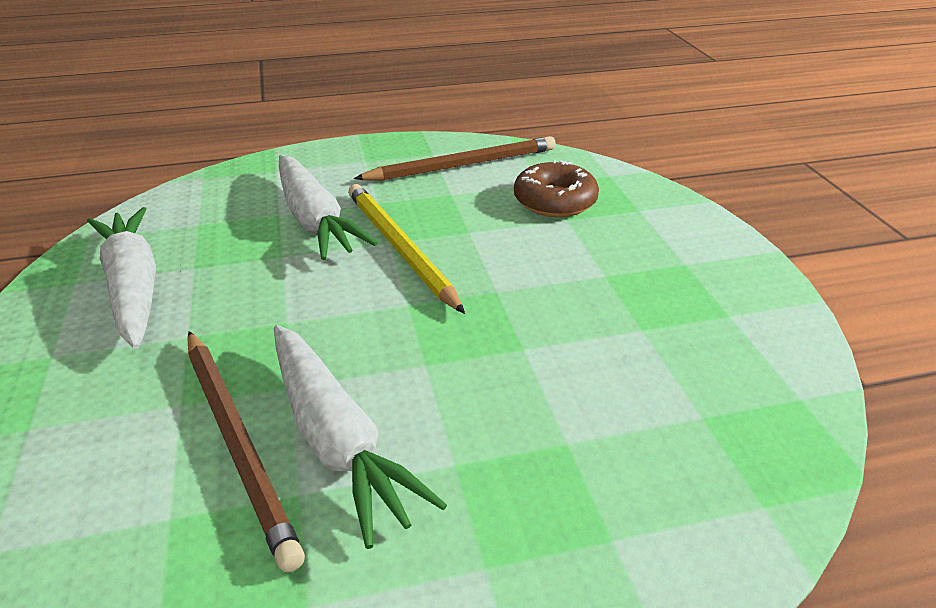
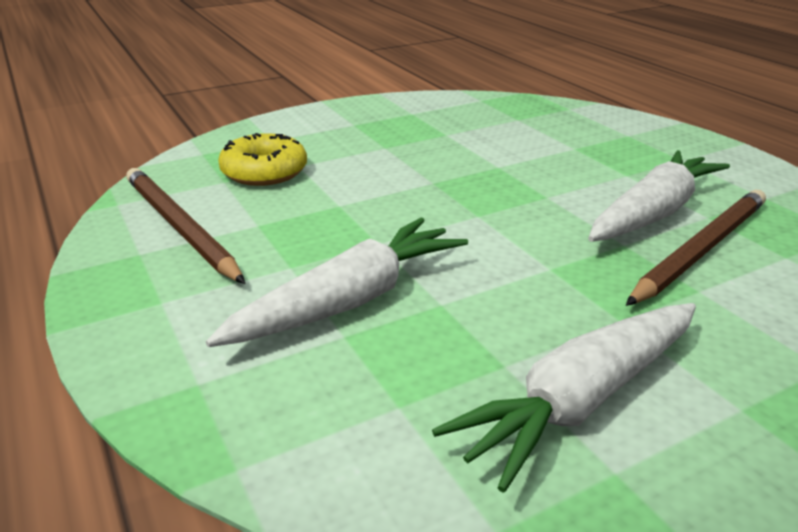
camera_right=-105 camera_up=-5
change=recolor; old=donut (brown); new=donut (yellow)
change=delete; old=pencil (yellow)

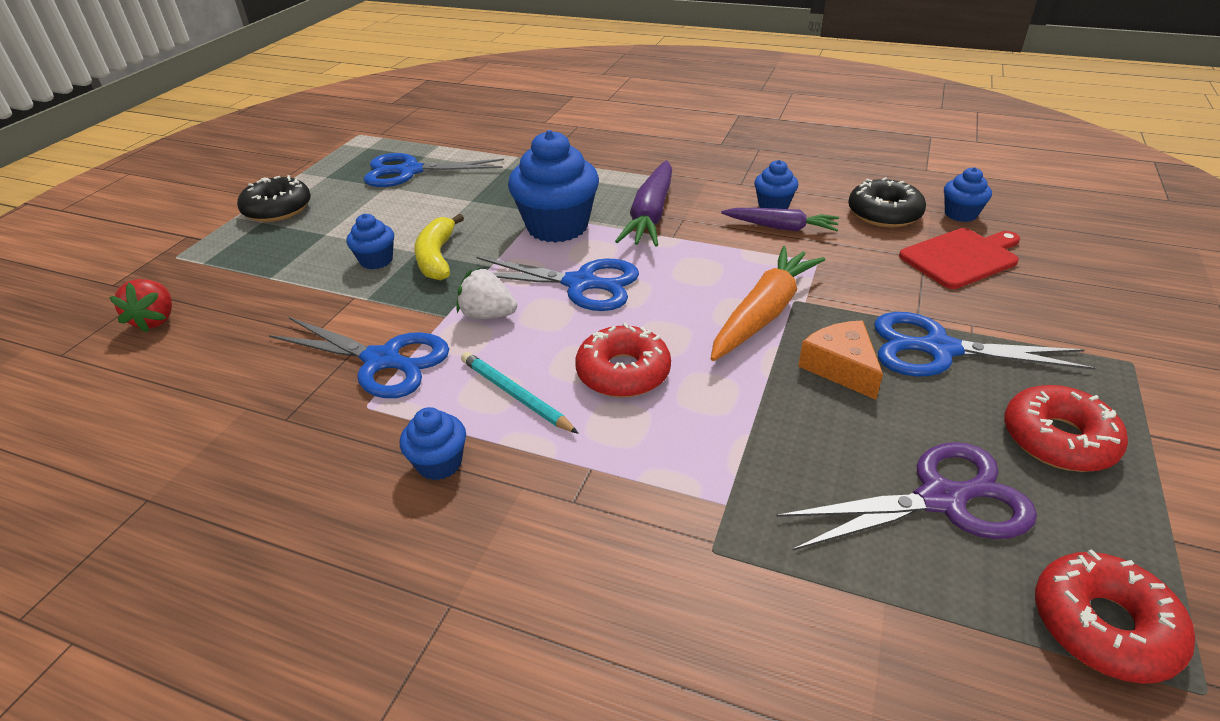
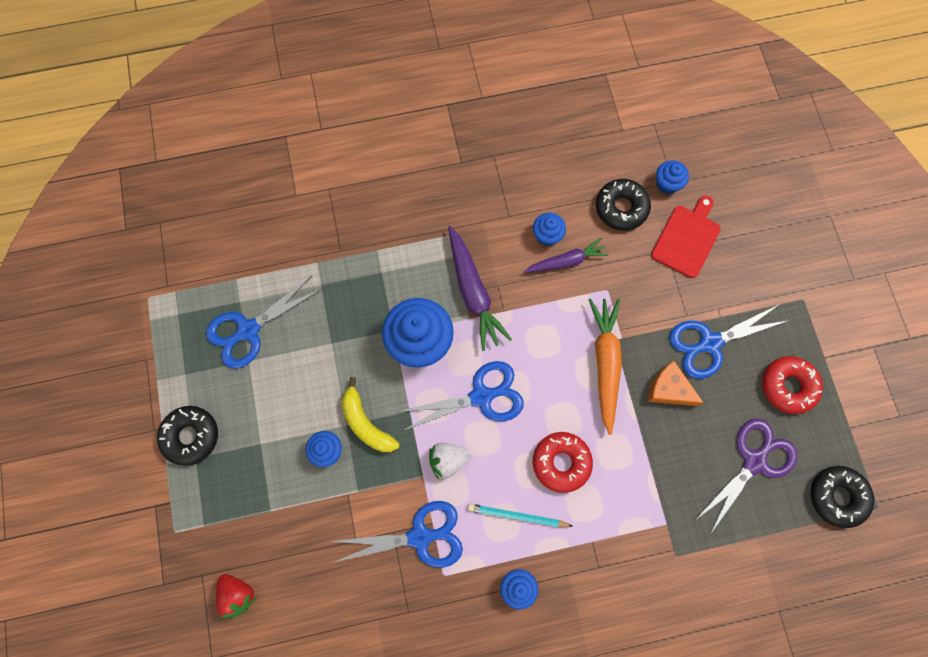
camera_right=-35 camera_up=35
change=recolor; old=donut (red) (3rd from left); new=donut (black) (3rd from left)

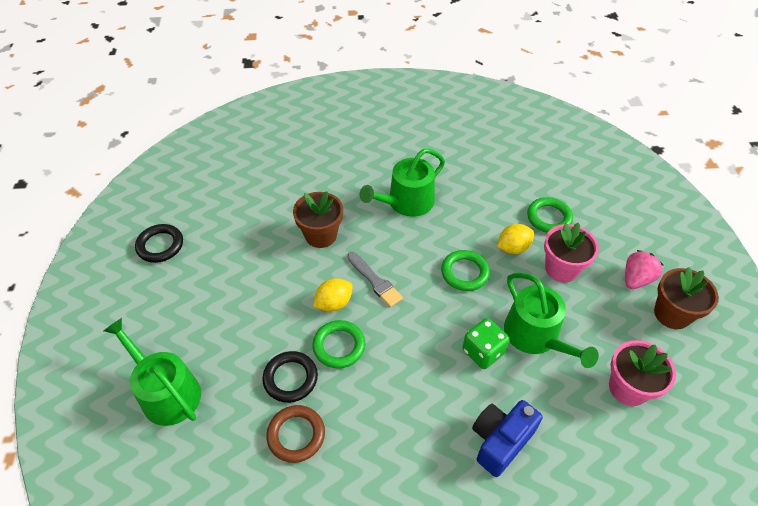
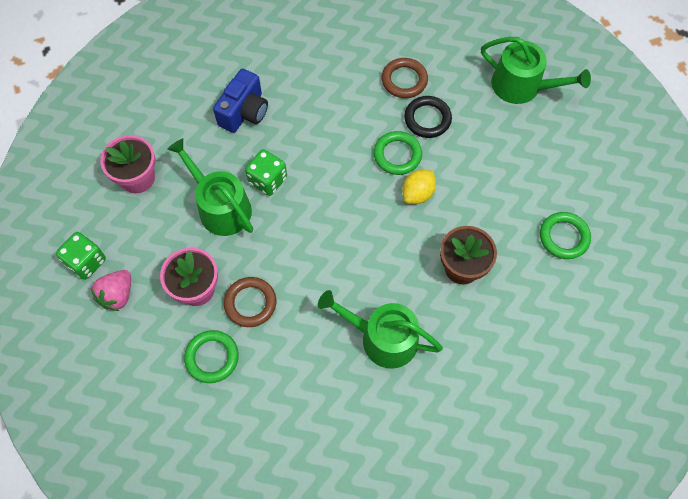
camera_right=165 camera_up=15
change=replace; old=flower pot (brown) (2nd from left); new=dice (green) (1st from left)
change=replace; old=lemon (yellow) (2nd from left); new=ring (brown) (1st from left)
change=rotate; old=watering can (green) (2nd from left); degrees=-105
change=move; old=ring (green) (2nd from left in the first image); new=ring (green) (3rd from left)
change=delete; old=ring (black) (1st from left)
change=delete; old=brush (grey)

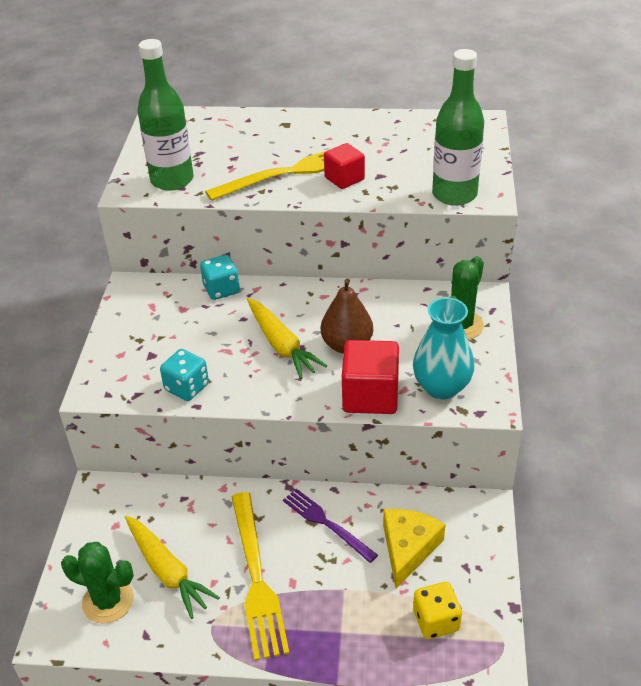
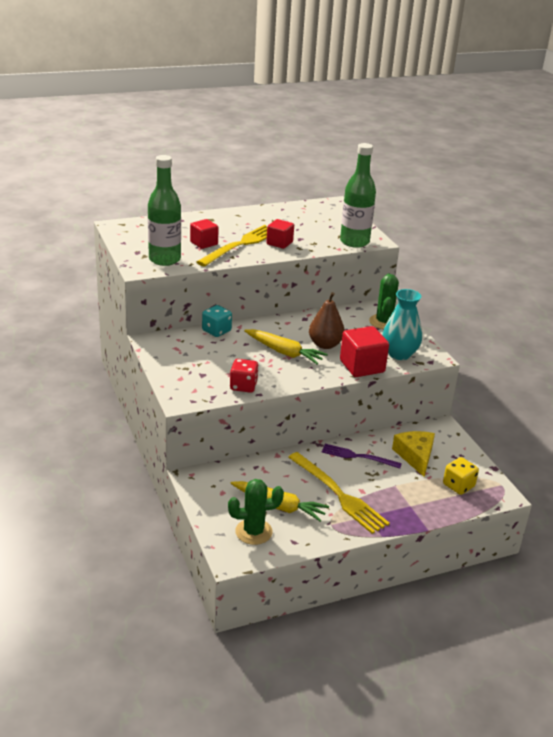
camera_right=-30 camera_up=-10
change=insert; new=cube (red) (1st from left)
change=recolor; old=dice (turquoise) (1st from left); new=dice (red)

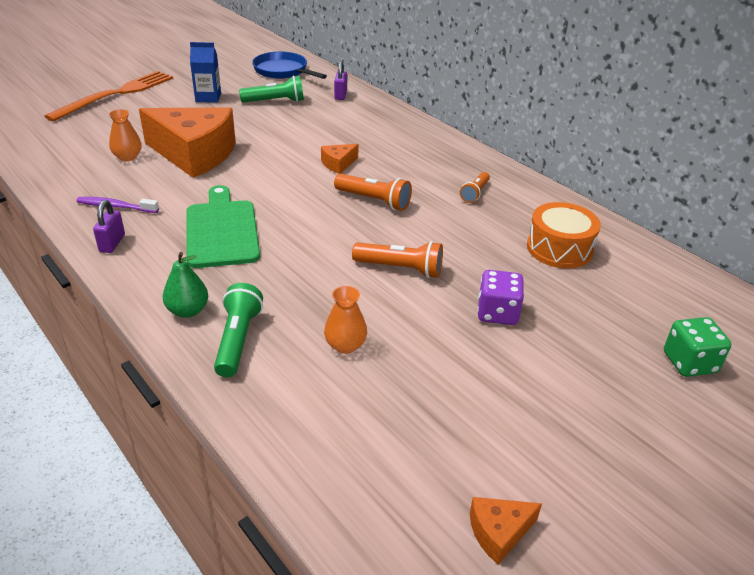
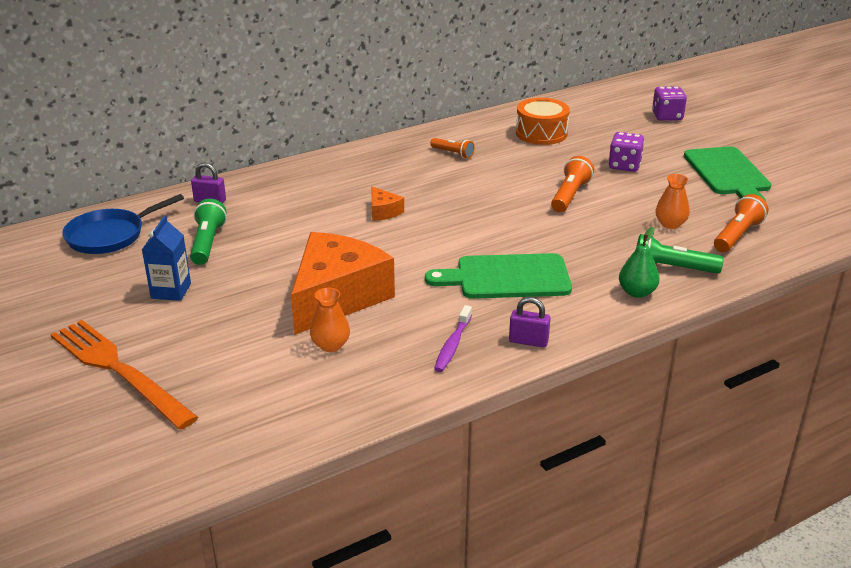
camera_right=-80 camera_up=-5
change=recolor; old=dice (green); new=dice (purple) (2nd from left)
change=insert; new=cutting board (green) (2nd from left)
change=move; old=flashlight (orange) (1st from left in the first image); new=flashlight (orange) (3rd from left)
change=delete; old=cheese (orange) (3rd from left)

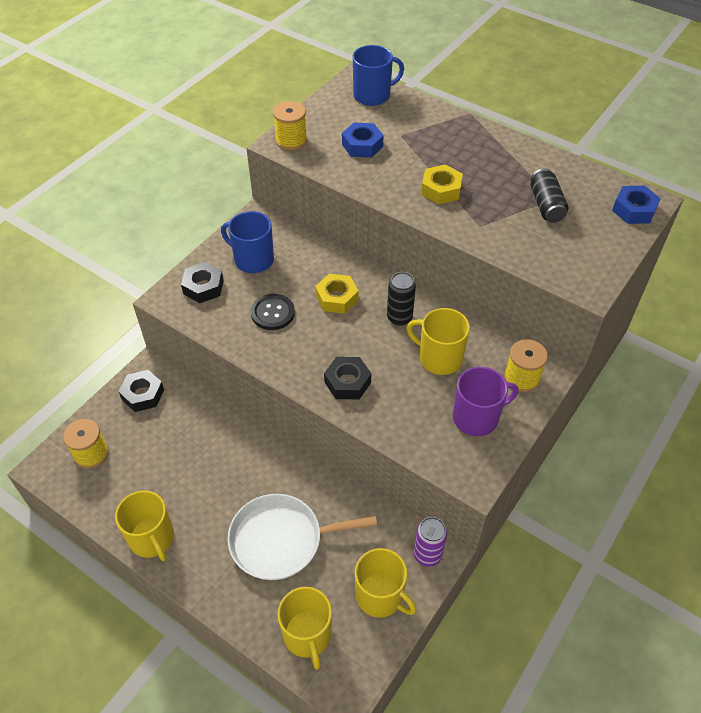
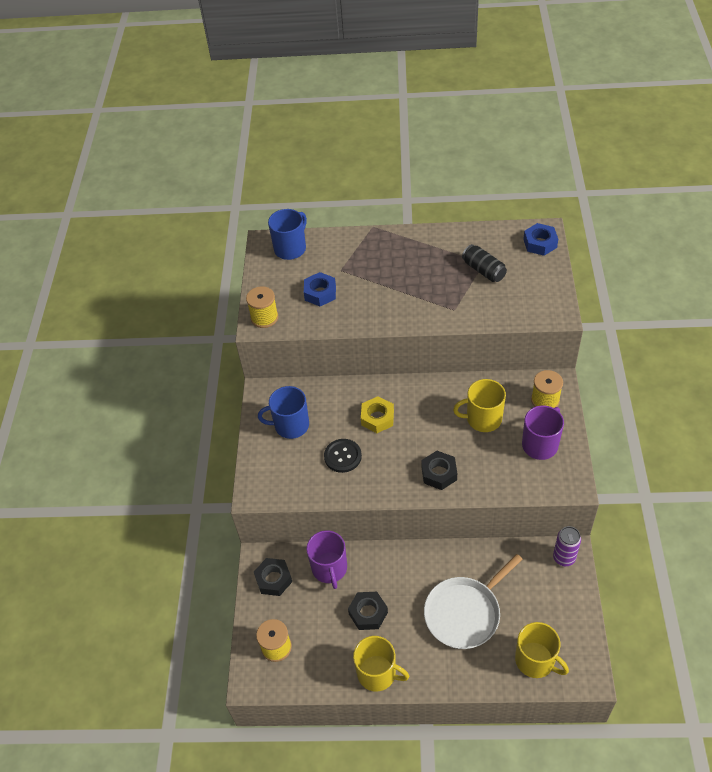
camera_right=-30 camera_up=0
change=insert; new=mug (purple) (1st from left)
change=move; old=nut (black) (2nd from left)
change=delete; old=mug (yellow) (3rd from left)
change=delete; old=can (black) (1st from left)
change=delete; old=nut (yellow) (2nd from left)

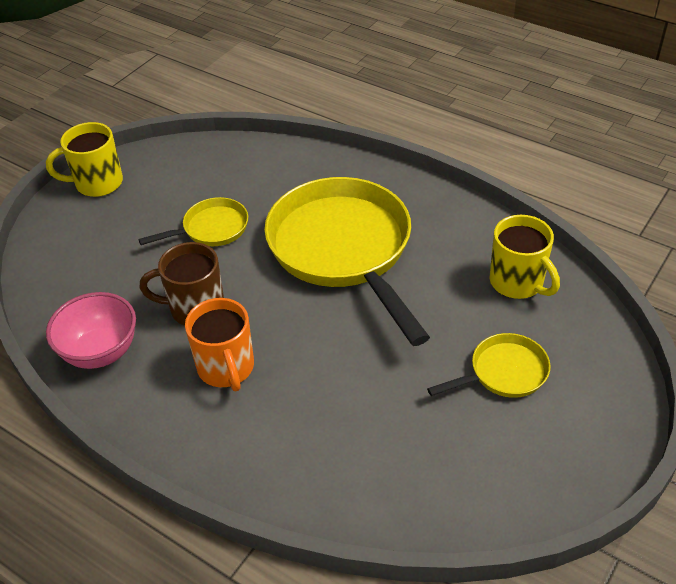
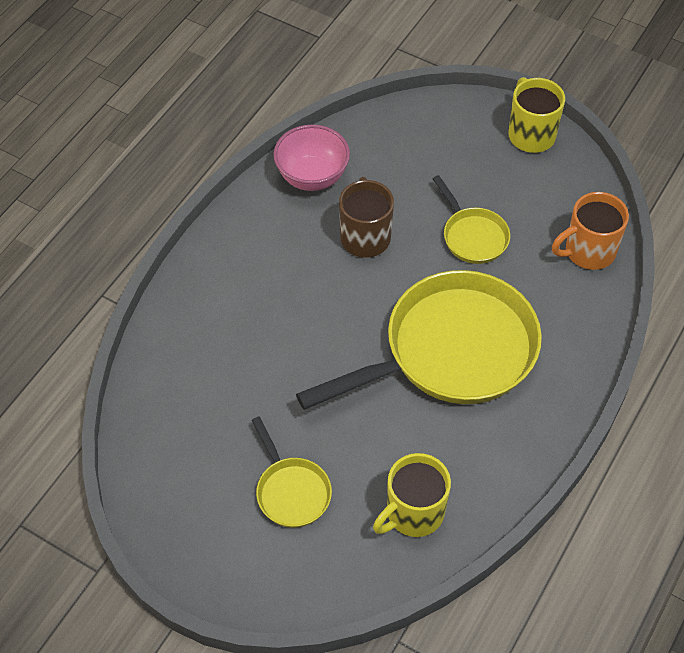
camera_right=85 camera_up=10
change=move; old=mug (orange)

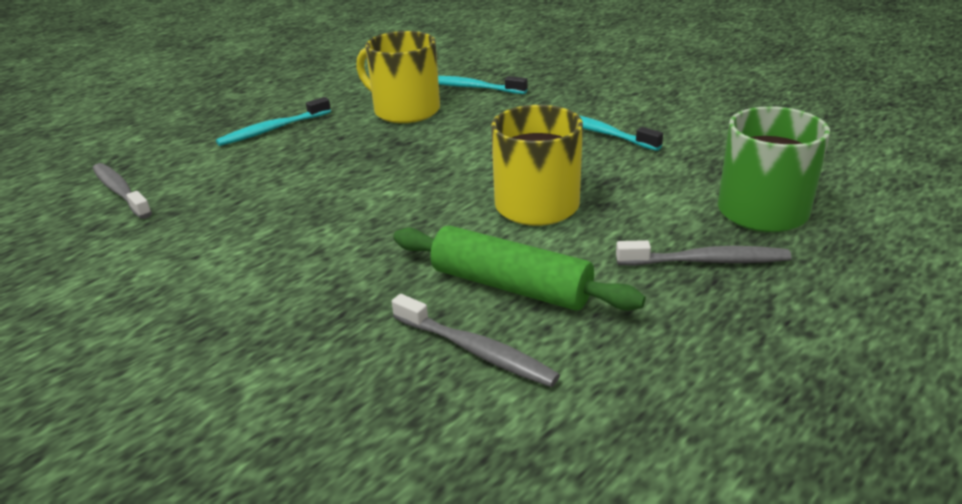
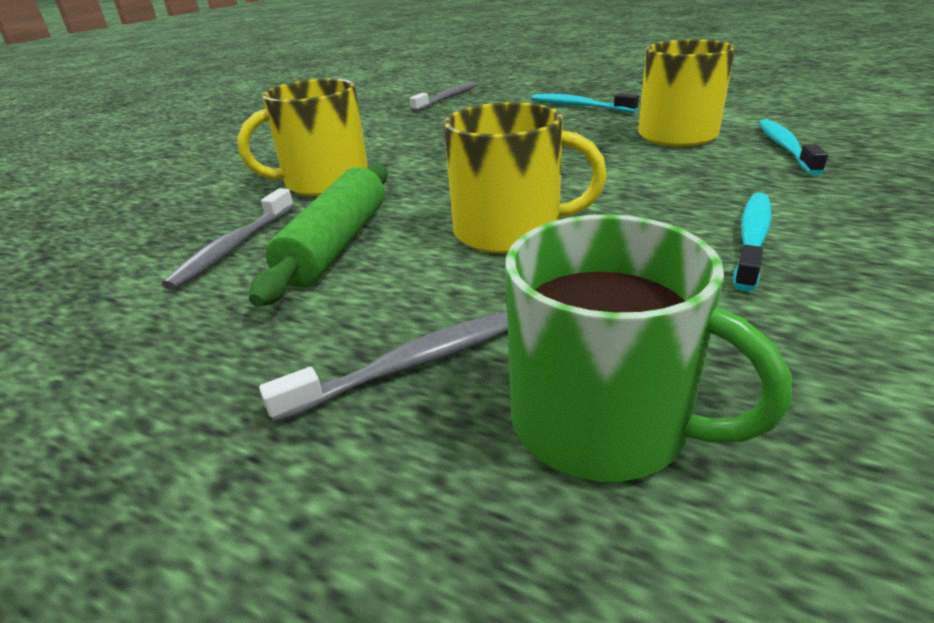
camera_right=75 camera_up=0
change=insert; new=mug (yellow) (1st from left)
change=rotate; old=toothbrush (grey) (3rd from left in the first image); degrees=-105

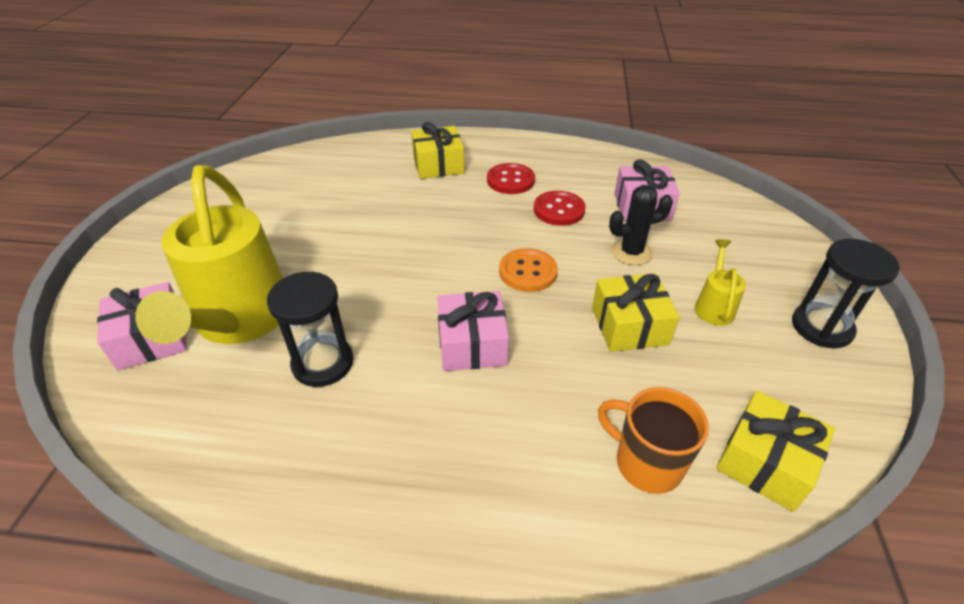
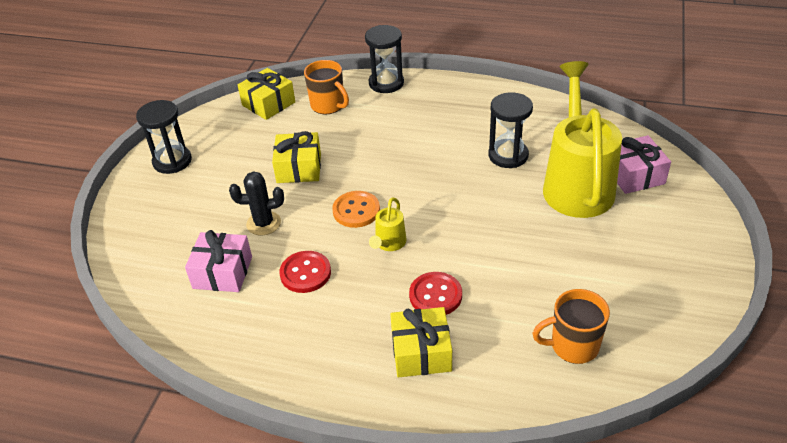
camera_right=-170 camera_up=0
change=insert; new=hourglass (black) (2nd from left)
change=move; old=watering can (yellow) (2nd from left in the first image); new=watering can (yellow) (1st from left)
change=move; old=button (red) (1st from left in the first image); new=button (red) (2nd from left)
change=insert; new=mug (orange) (2nd from left)
change=delete; old=gift (pink) (2nd from left)

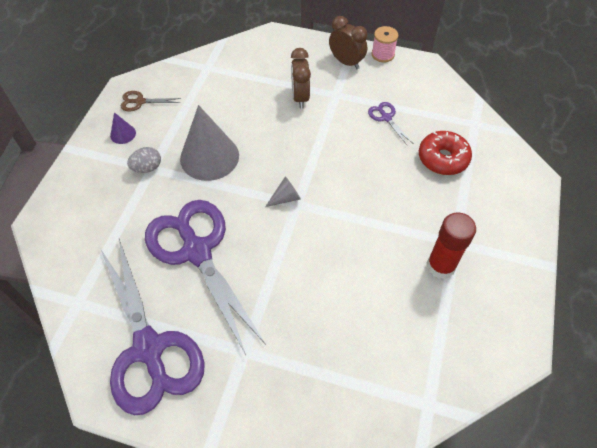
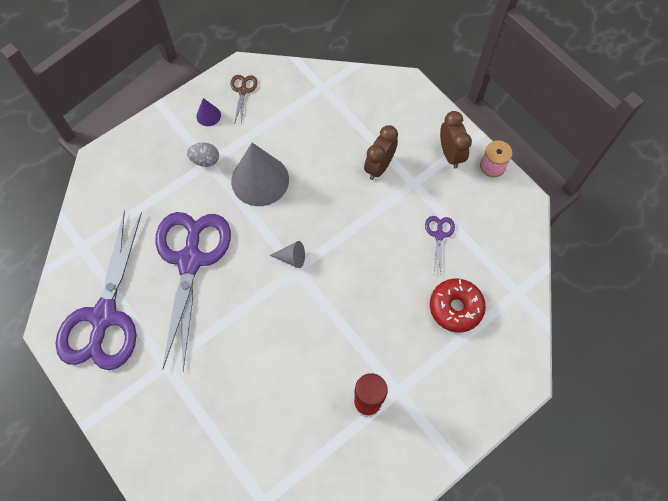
camera_right=35 camera_up=10
change=rotate; old=scissors (brown); degrees=60

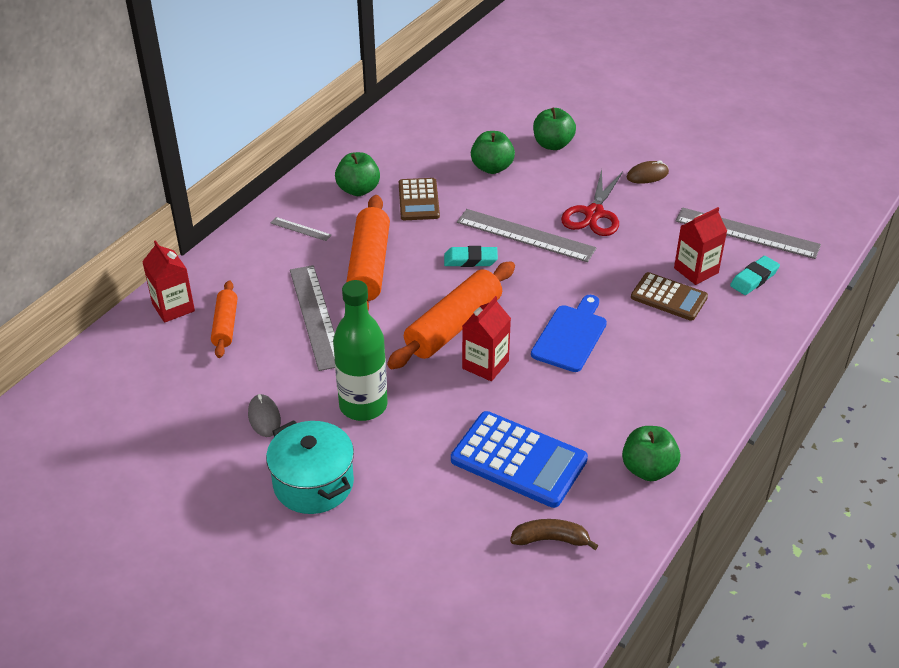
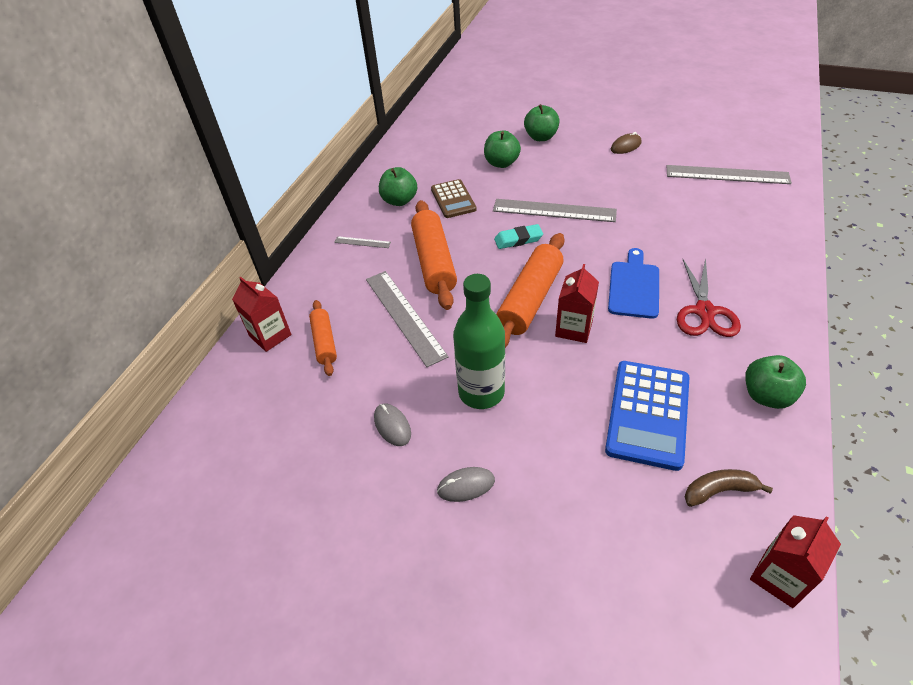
camera_right=-10 camera_up=5
change=replace; old=pot (turquoise); new=mouse (grey) (2nd from left)
change=rotate; old=calculator (blue); degrees=90
change=move; old=scissors (red)
change=move; old=carton (red) (3rd from left)
change=delete; old=calculator (brown) (2nd from left)
change=delete; old=eraser (turquoise) (2nd from left)

